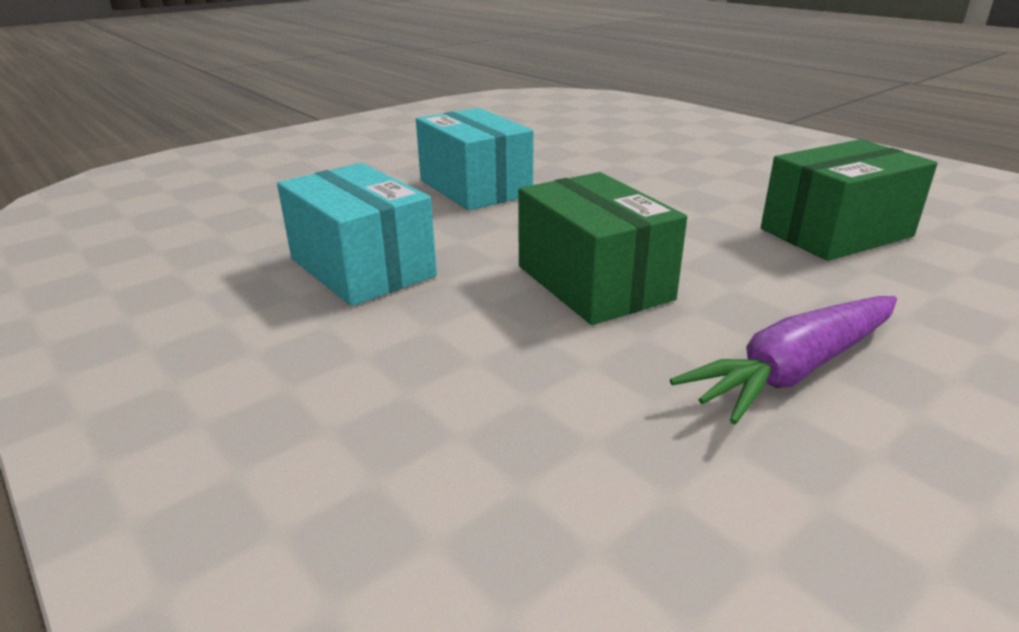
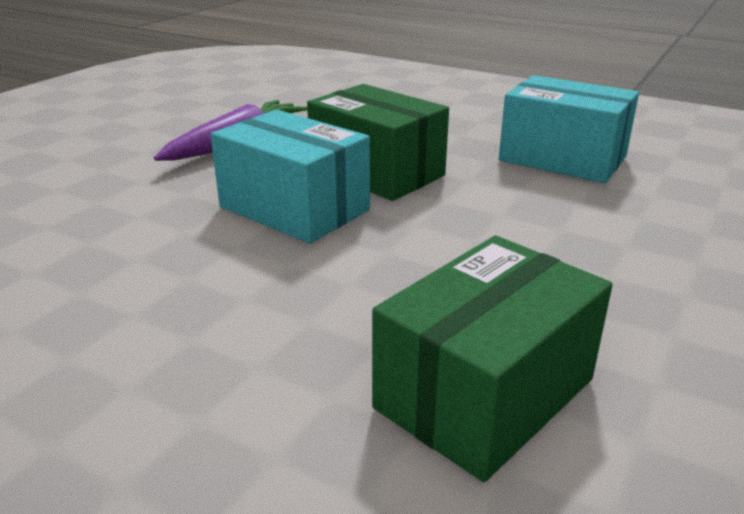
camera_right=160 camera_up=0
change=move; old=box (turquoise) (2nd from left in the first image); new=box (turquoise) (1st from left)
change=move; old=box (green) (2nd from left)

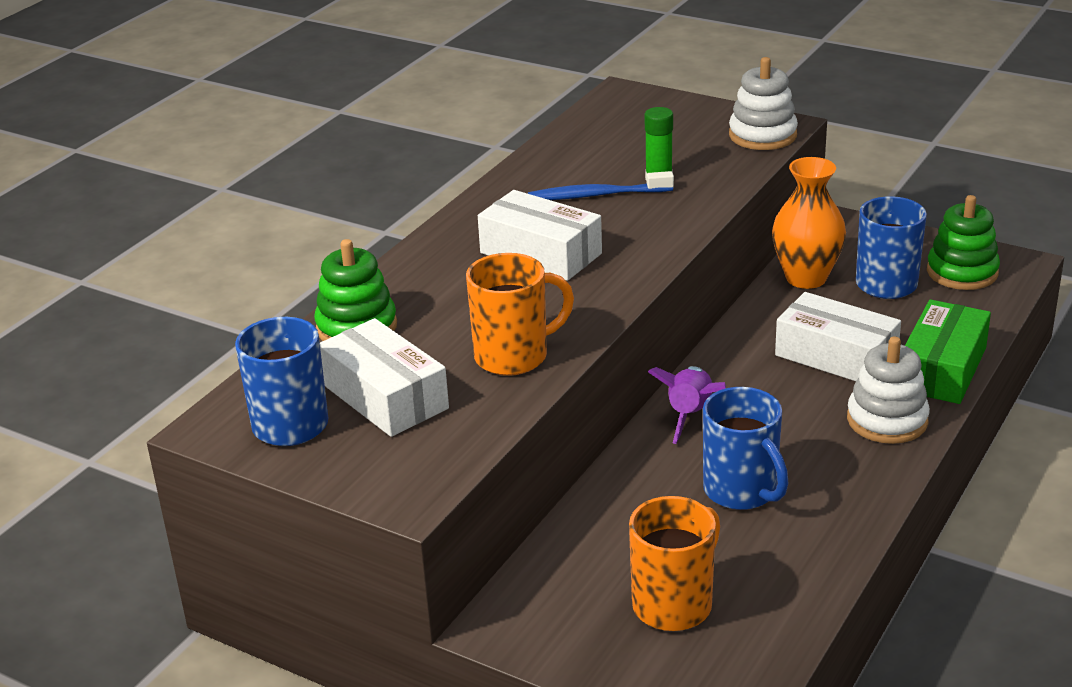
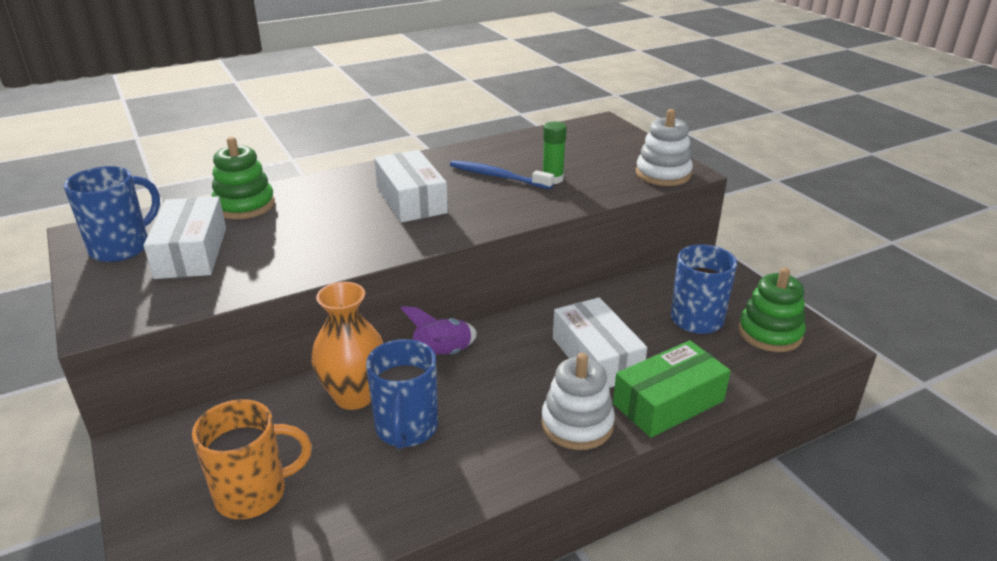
camera_right=30 camera_up=0
change=move; old=vase (orange)
change=delete; old=mug (orange) (1st from left)

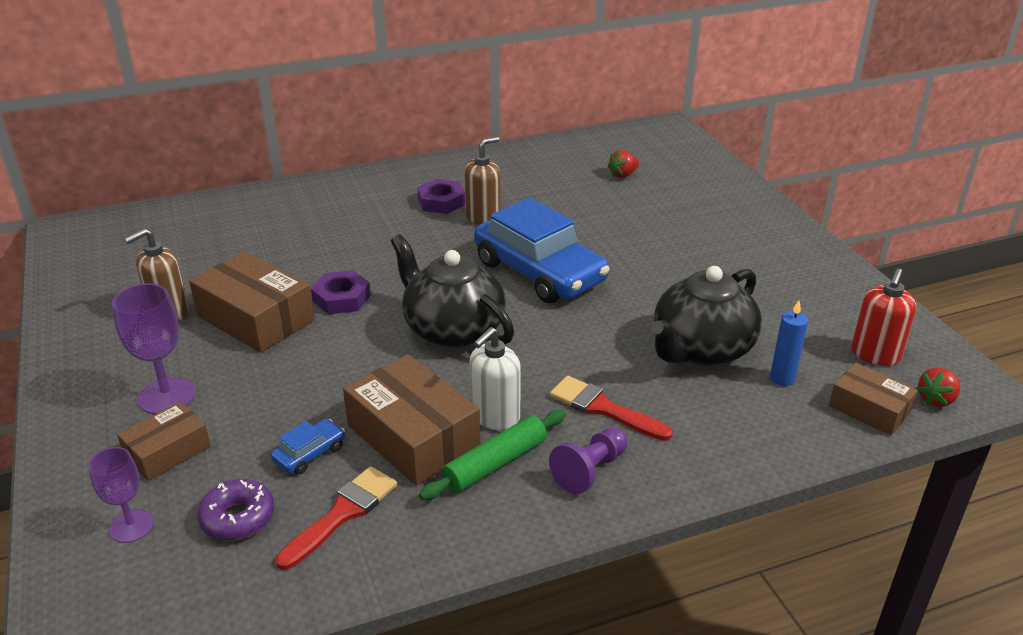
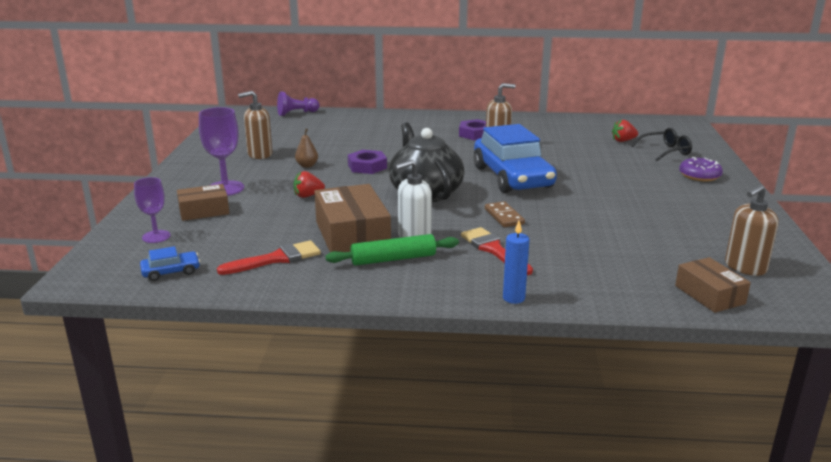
camera_right=25 camera_up=-10
change=move; old=car (blue) (1st from left)
change=move; old=pawn (purple)
change=move; old=strawberry (red) (2nd from left in the first image); new=strawberry (red) (1st from left)
change=replace; old=box (brown) (2nd from left); new=pear (brown)
change=insert; new=domino (brown)
change=move; old=candle (blue)
change=insert; new=glasses (black)
change=move; old=donut (purple)
change=recolor; old=soap dispenser (red); new=soap dispenser (brown) (3rd from left)
change=delete; old=teapot (black) (2nd from left)

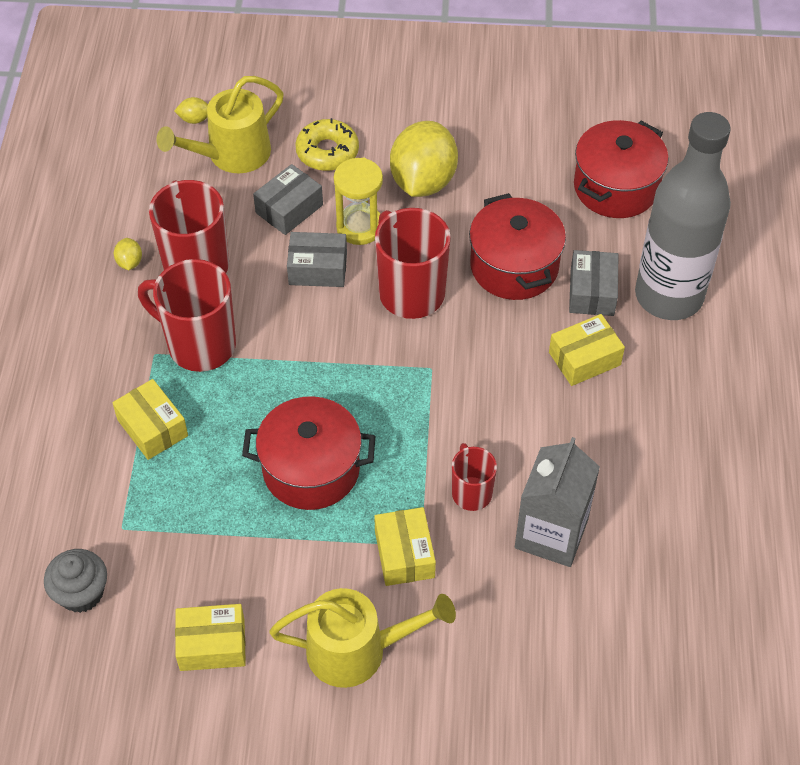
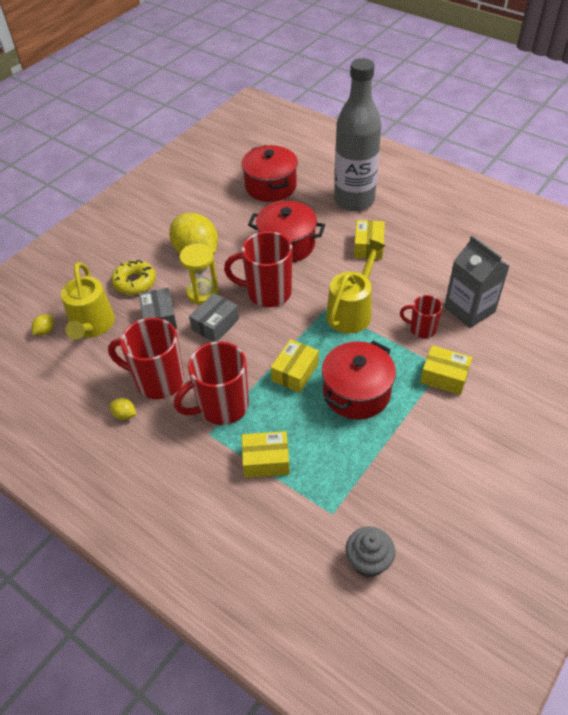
camera_right=-55 camera_up=-5
change=move; old=box (yellow) (2nd from left)
change=move; old=watering can (yellow) (2nd from left)
change=delete; old=box (grey) (3rd from left)

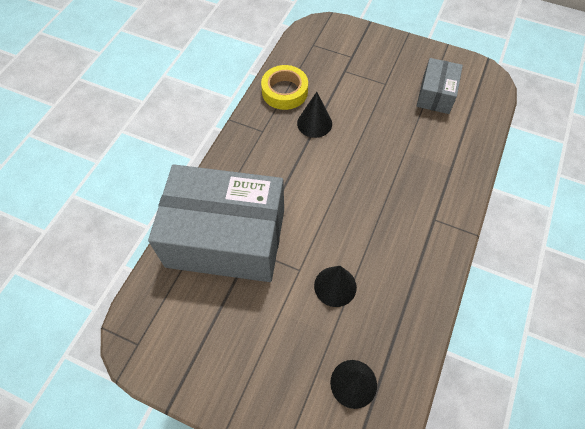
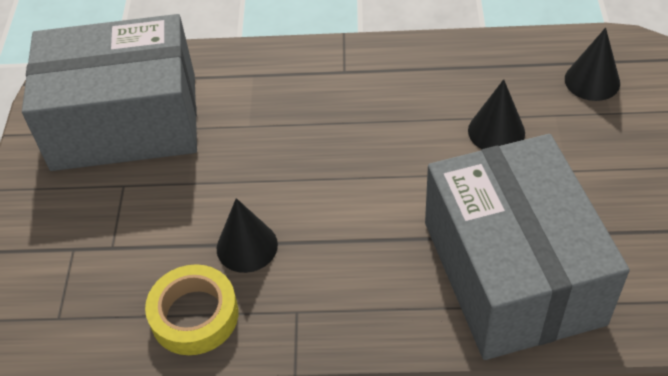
camera_right=-110 camera_up=-10
change=resize; old=box (grey) (2nd from left in the first image); factor=2.09

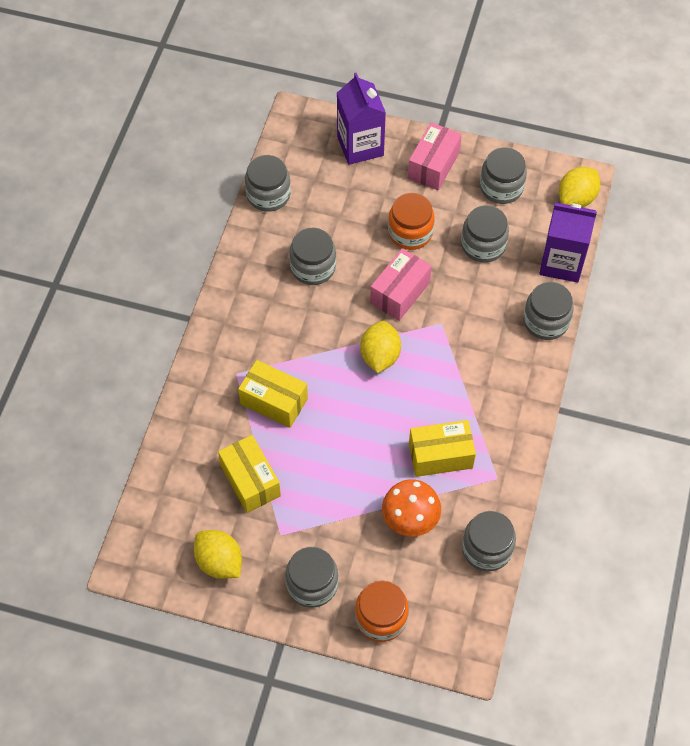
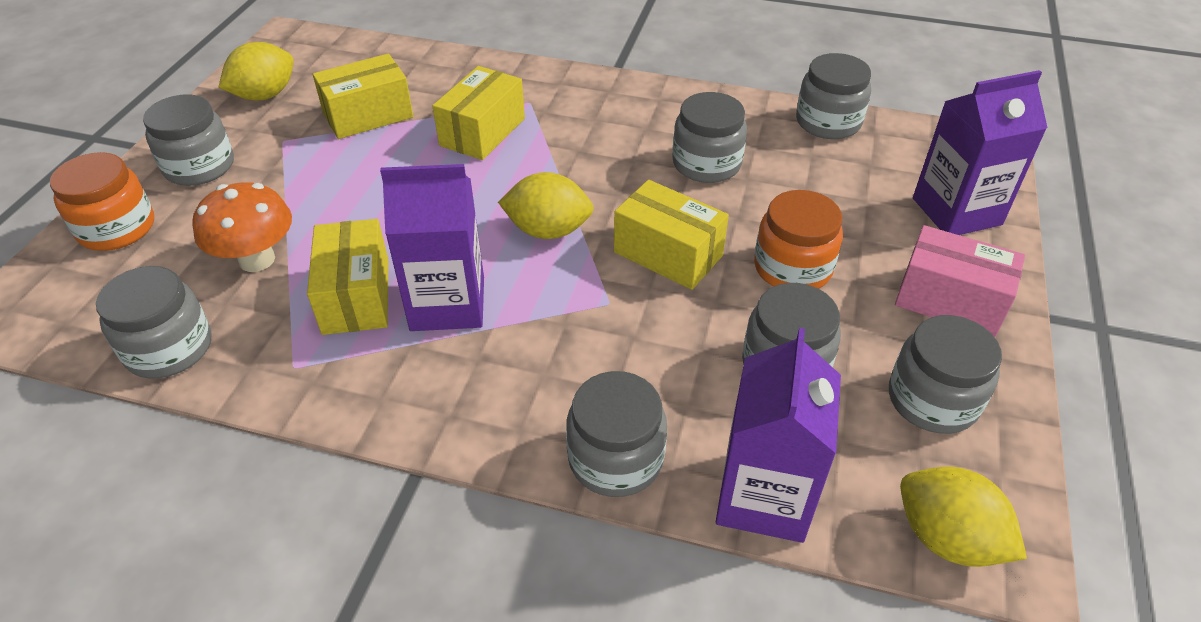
camera_right=90 camera_up=-15
change=insert; new=carton (purple) (1st from left)
change=recolor; old=box (pink) (1st from left); new=box (yellow) (4th from left)

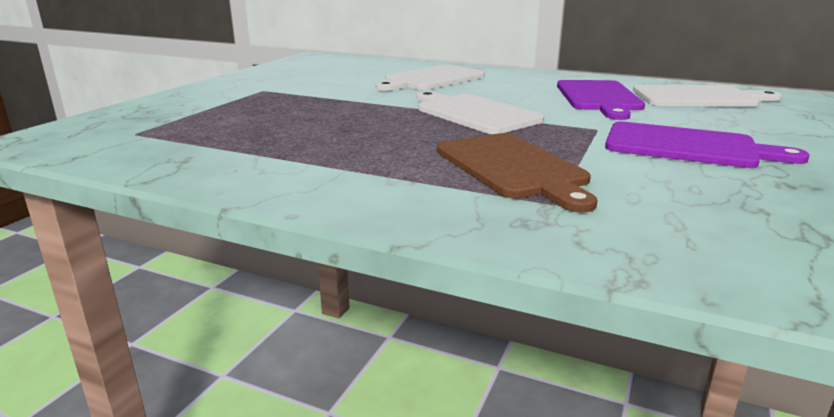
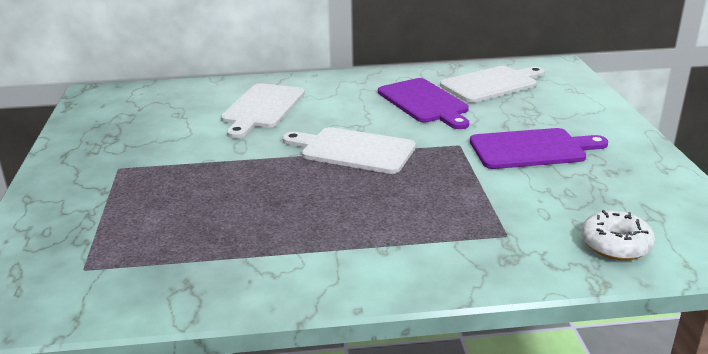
camera_right=-30 camera_up=5
change=insert; new=donut (white)
change=delete; old=cutting board (brown)

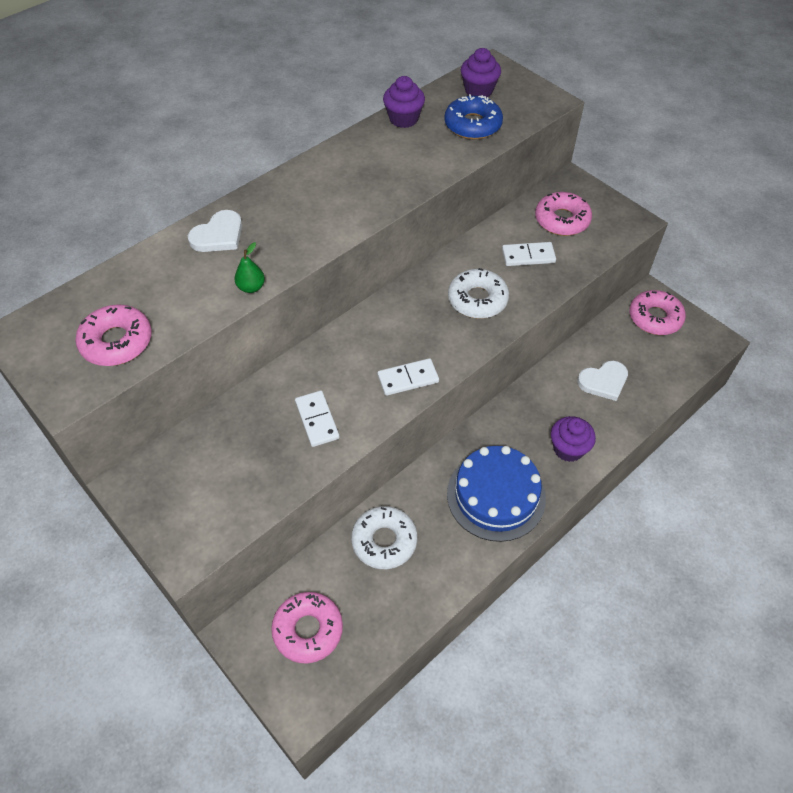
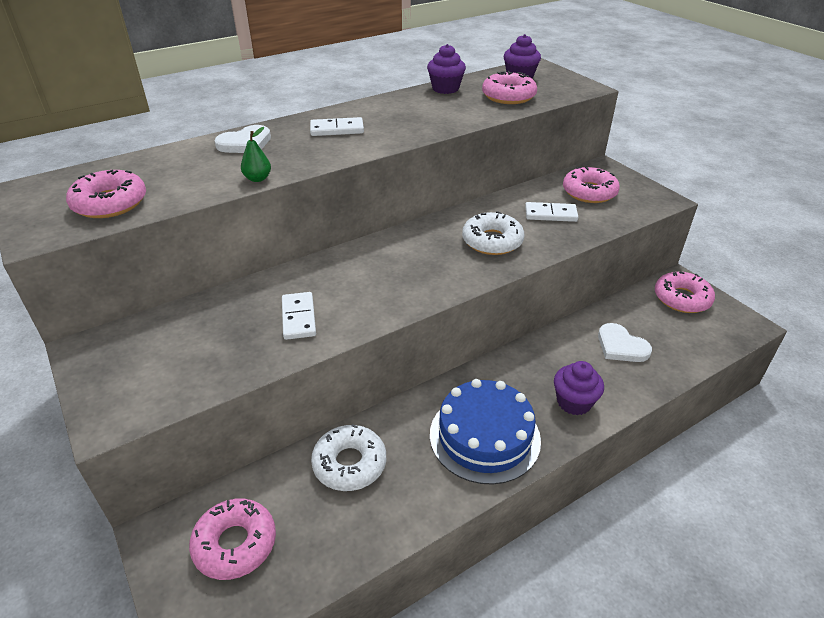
camera_right=10 camera_up=-15
change=move; old=domino (white) (2nd from left)
change=recolor; old=donut (blue); new=donut (pink) (3rd from left)
change=rotate; old=heart (white) (2nd from left); degrees=60

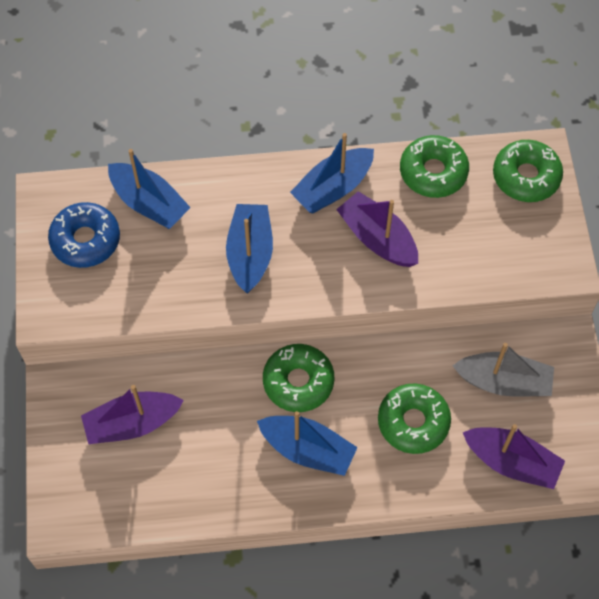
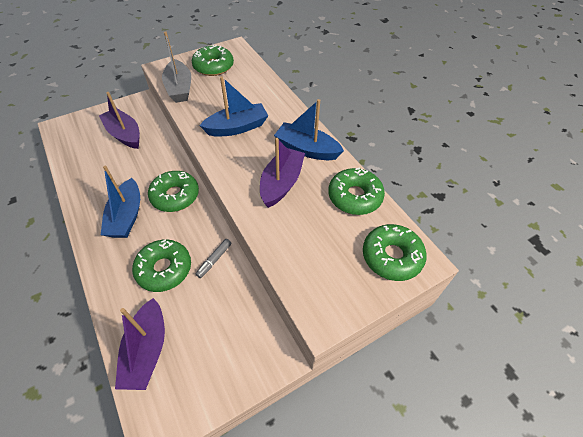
camera_right=65 camera_up=-10
change=move; old=boat (grey)
change=recolor; old=donut (blue); new=donut (green) (3rd from left)
change=insert; new=marker (grey)
change=delete; old=boat (blue) (1st from left)

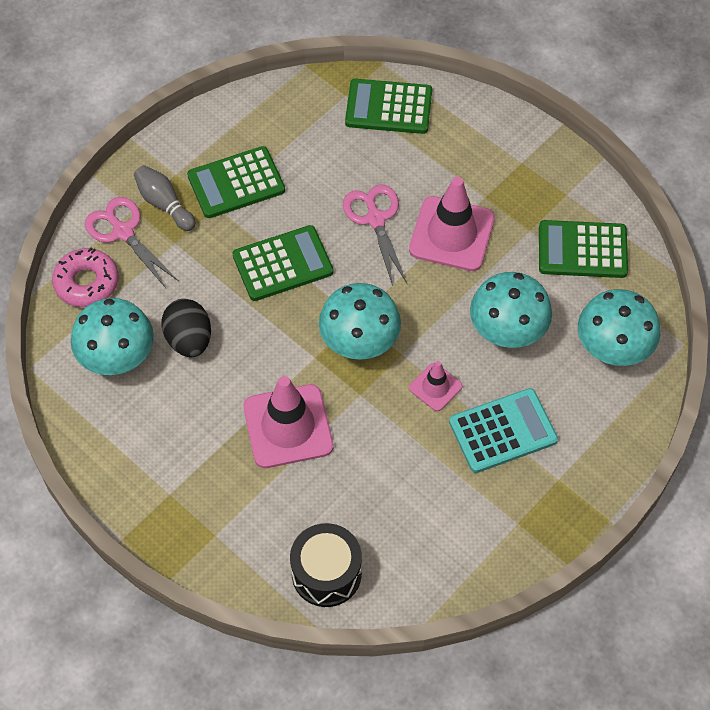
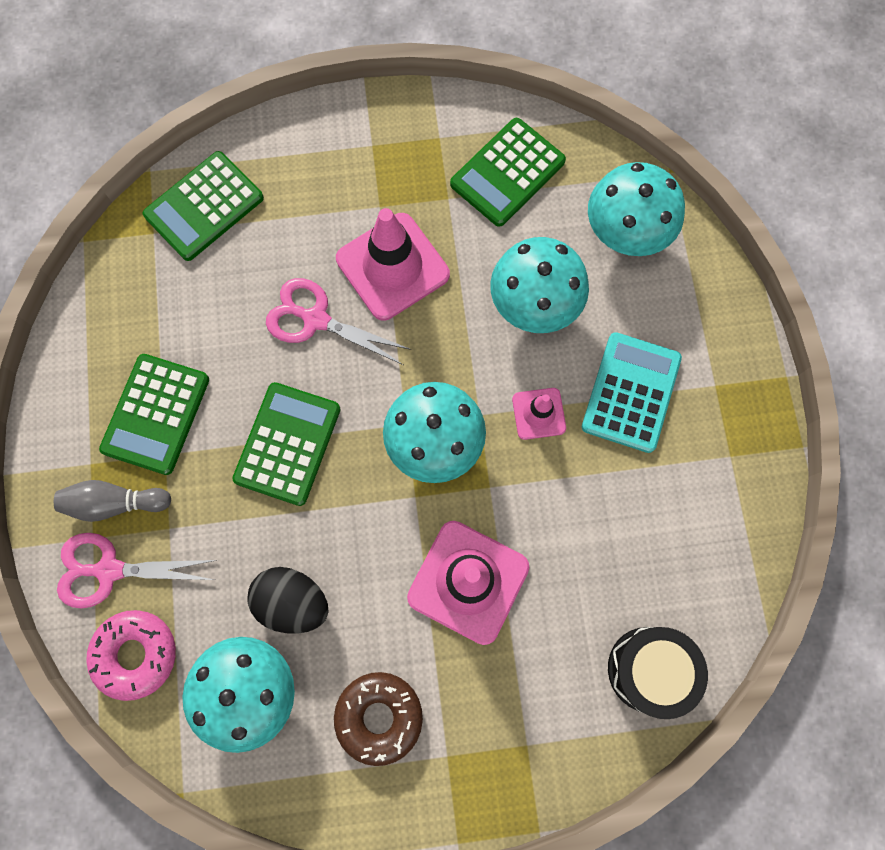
camera_right=-50 camera_up=15
change=insert; new=donut (brown)

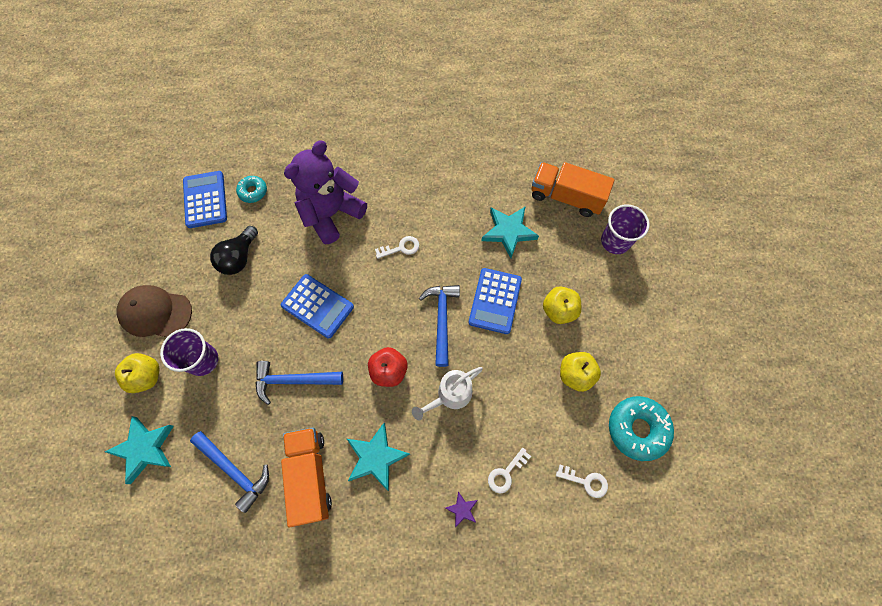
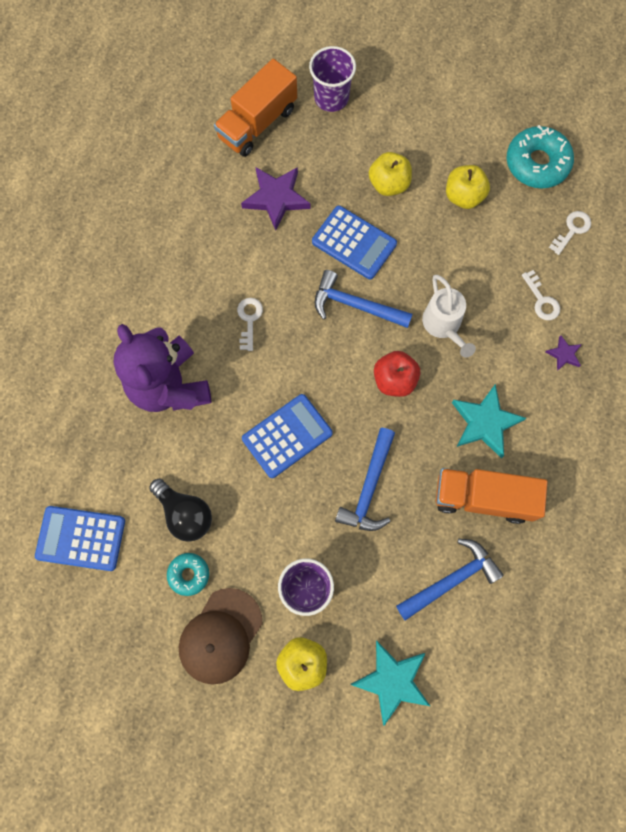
camera_right=-70 camera_up=5
change=move; old=donut (turquoise) (1st from left)
change=recolor; old=star (turquoise) (3rd from left); new=star (purple) (1st from left)

